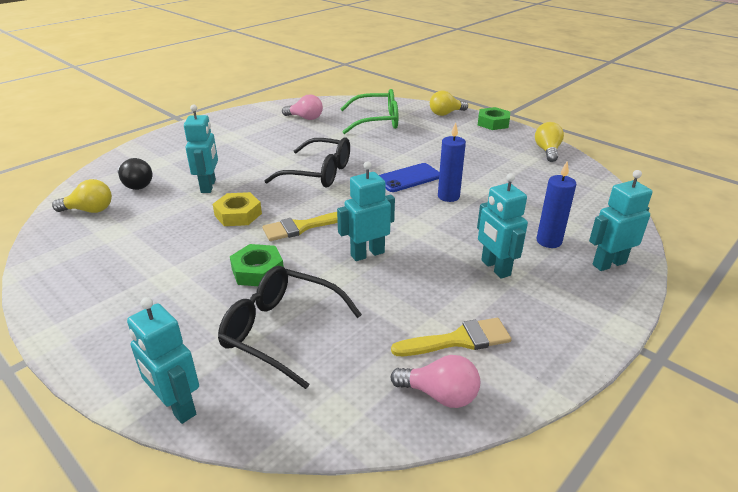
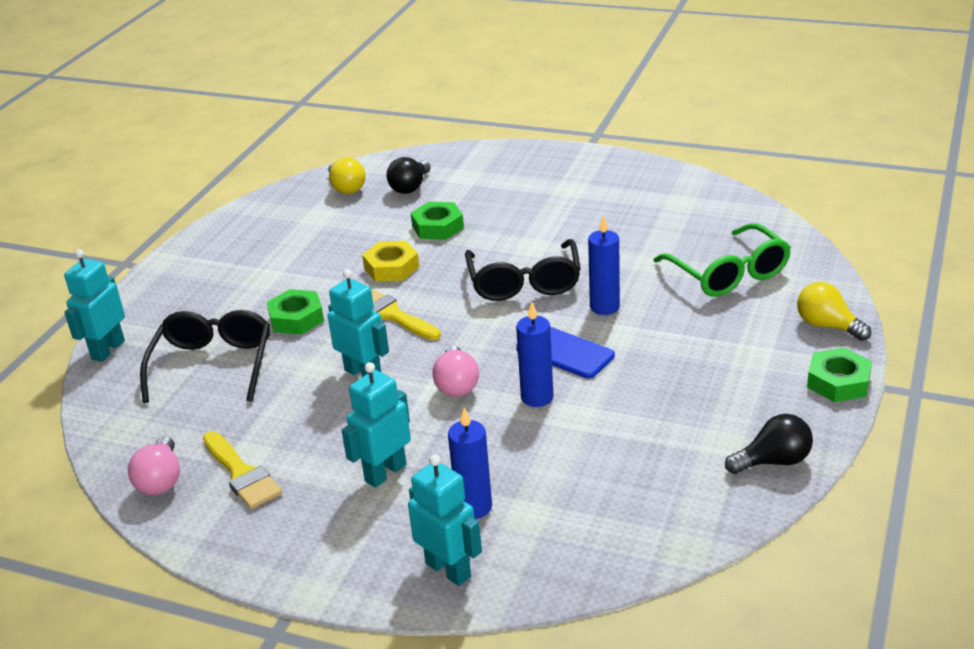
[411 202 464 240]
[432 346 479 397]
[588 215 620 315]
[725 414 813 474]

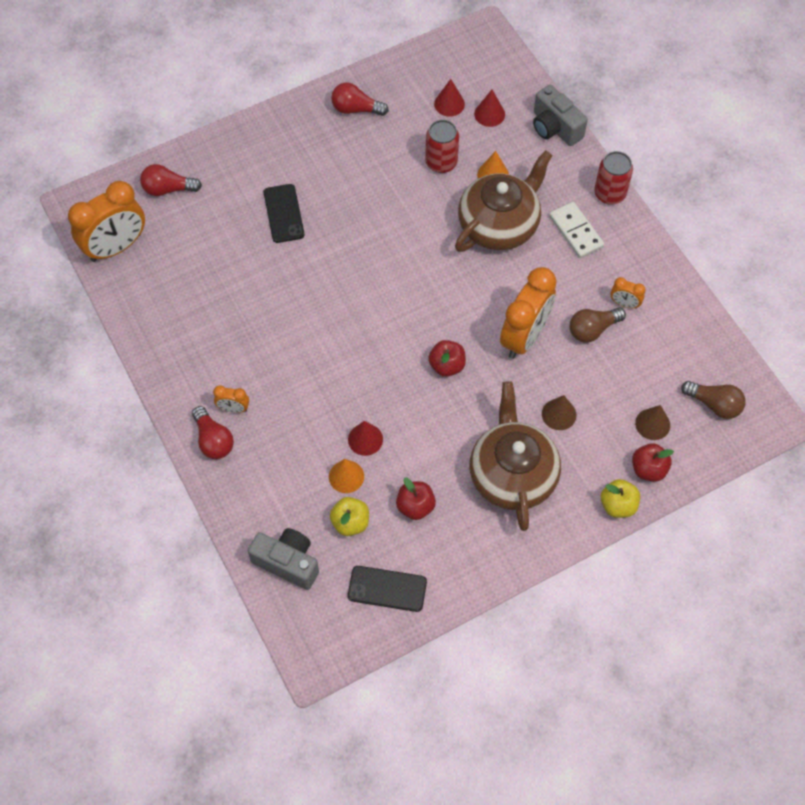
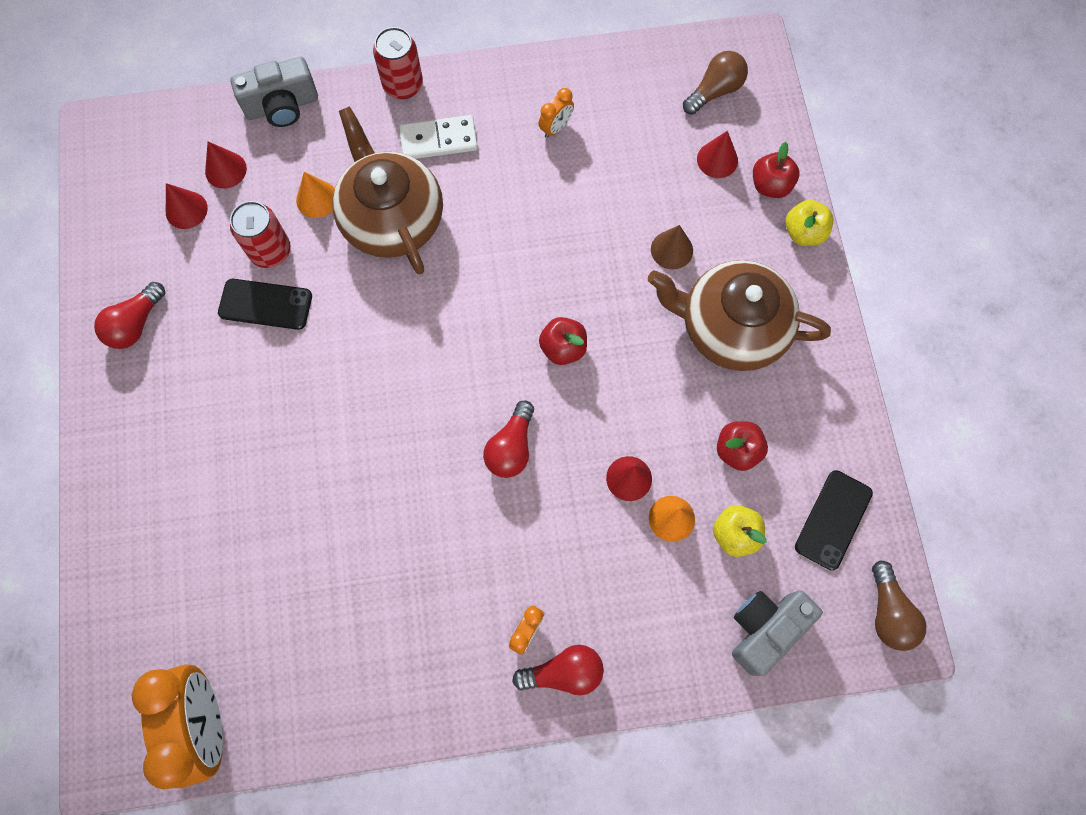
[218 279 312 330]
[483 400 534 478]
[697 131 738 178]
[872 561 926 651]
[500 267 557 359] (first image)

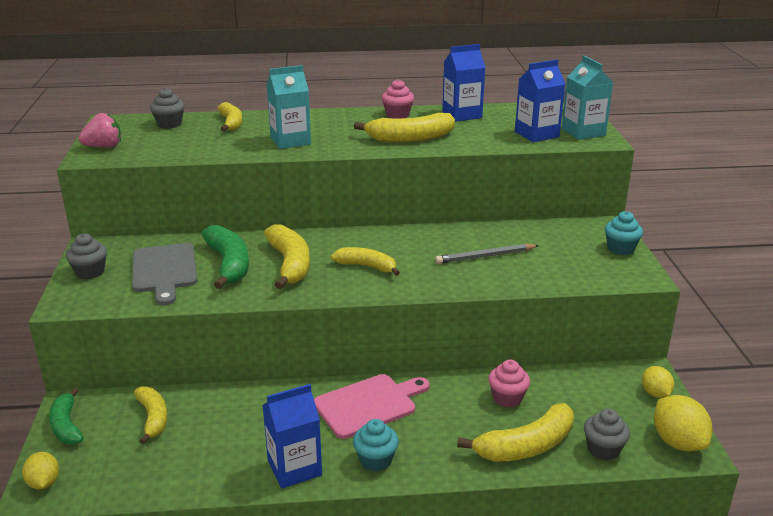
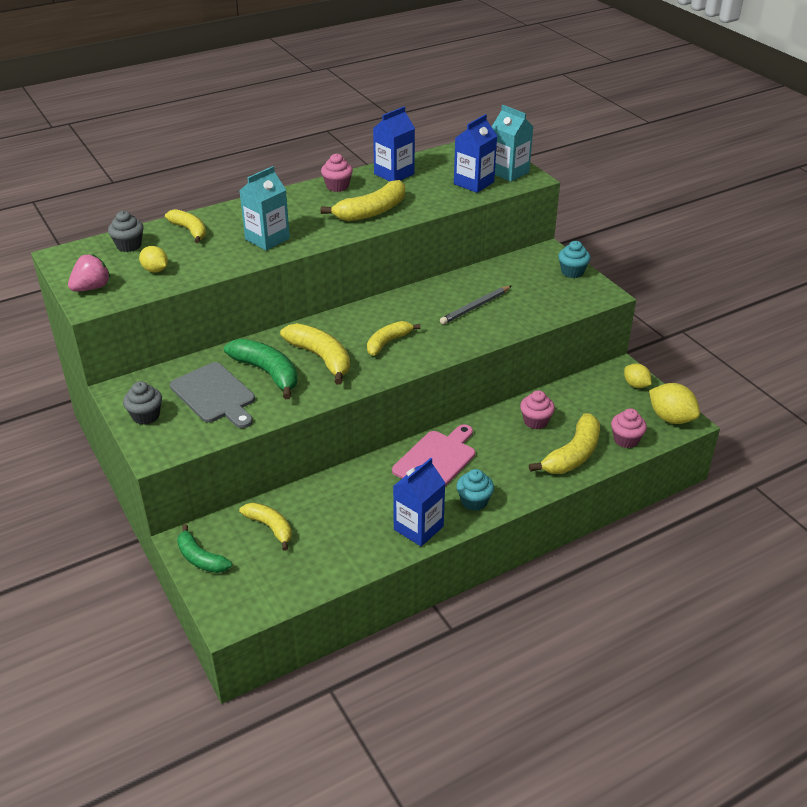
[139 246 168 272]
[367 321 420 356]
[611 408 647 448]

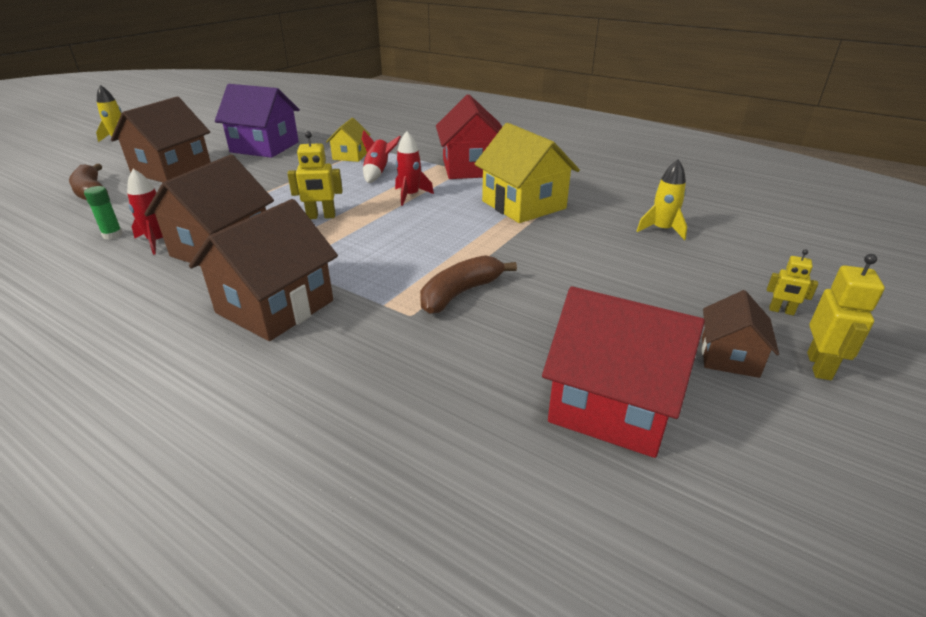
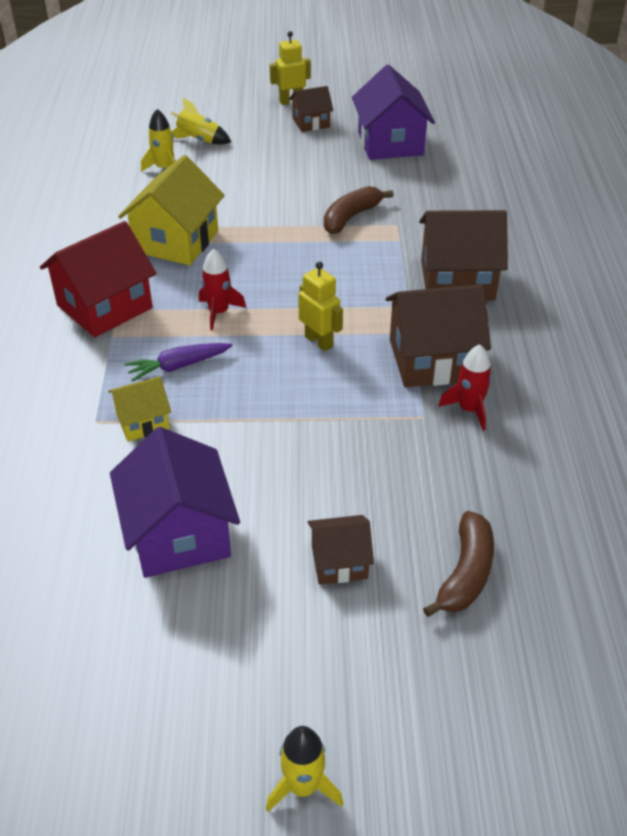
[125 343 233 382]
[170 97 231 144]
[308 515 374 585]
[324 186 394 234]
[352 65 435 160]
[84 186 123 240] (first image)
[767 249 818 316] (first image)

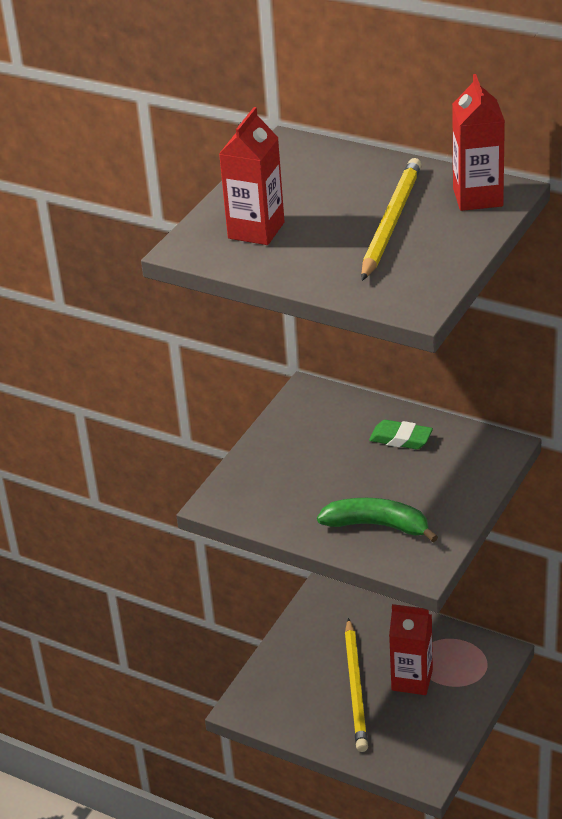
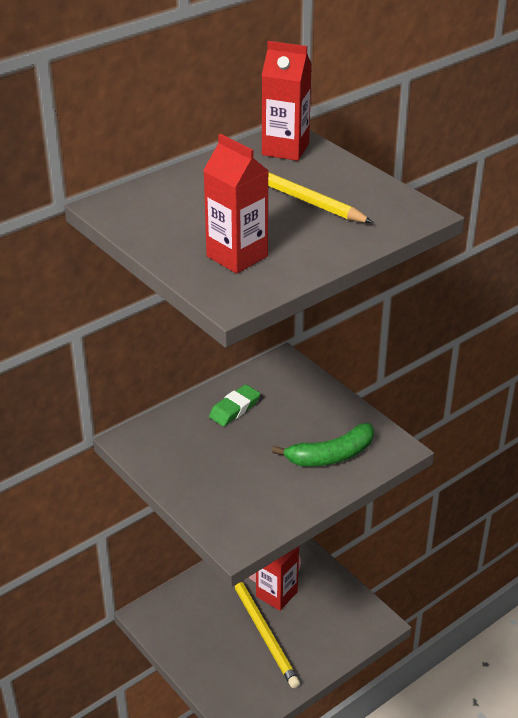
[234 581 300 688]
[272 423 374 466]

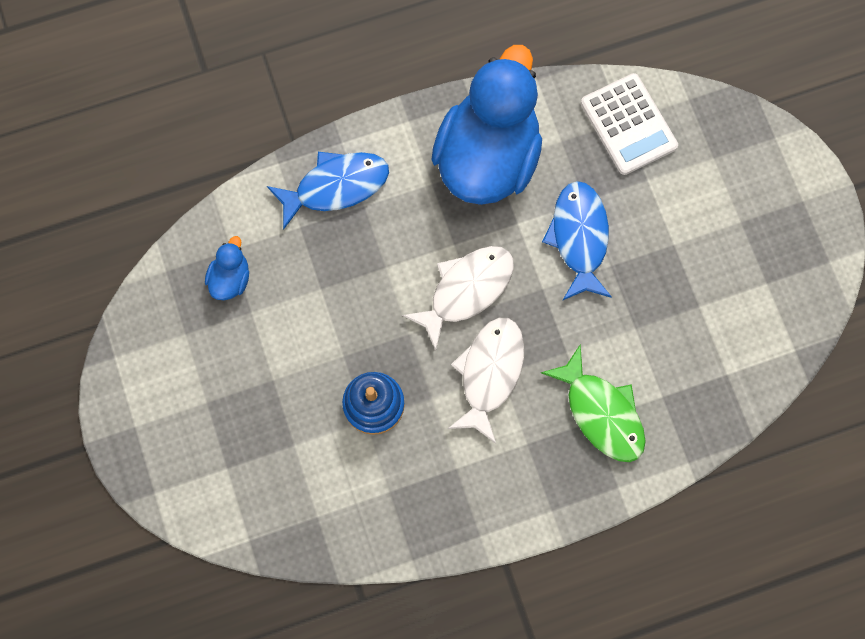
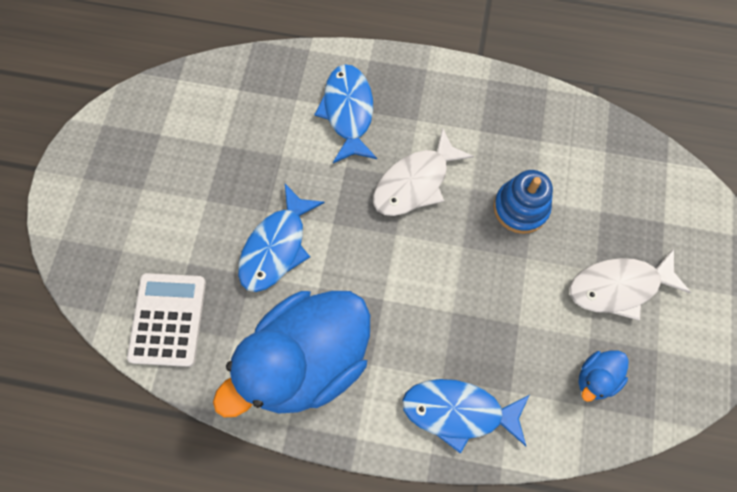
[314 64 377 163]
[569 249 691 321]

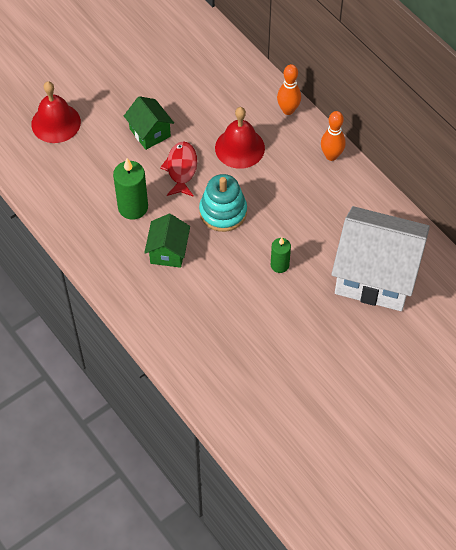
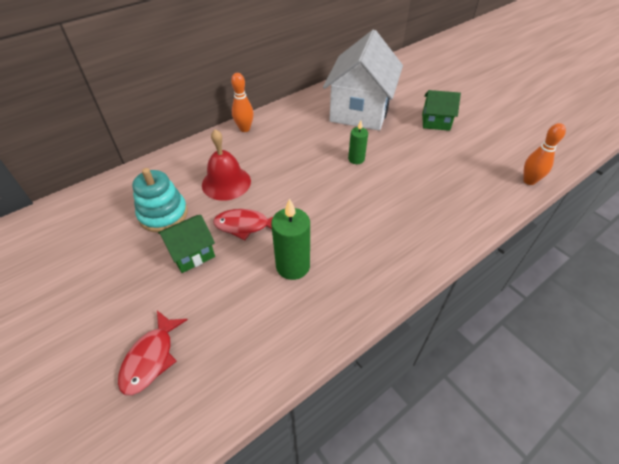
[118 310 188 395]
[132 168 188 232]
[422 90 461 131]
[523 123 566 185]

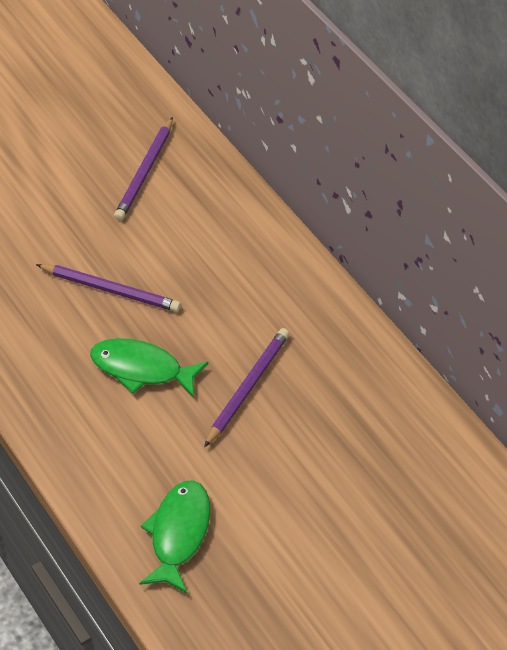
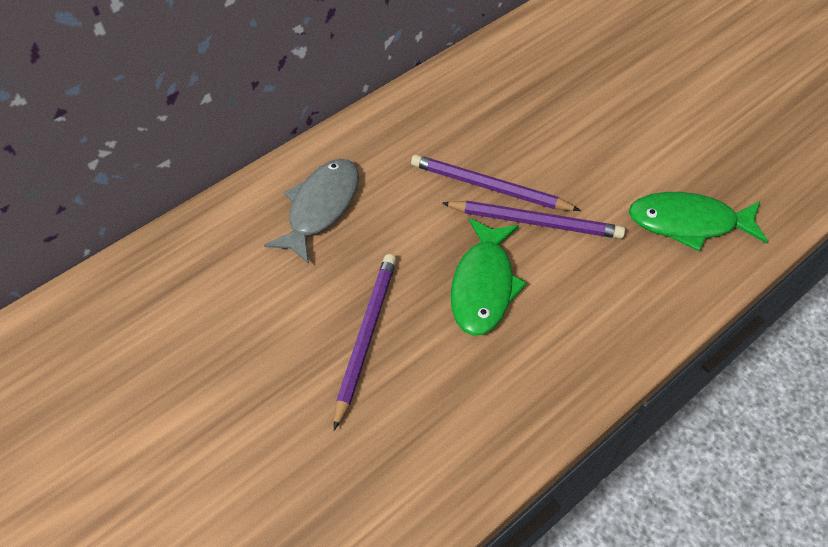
[264 159 359 264]
[442 201 625 239]

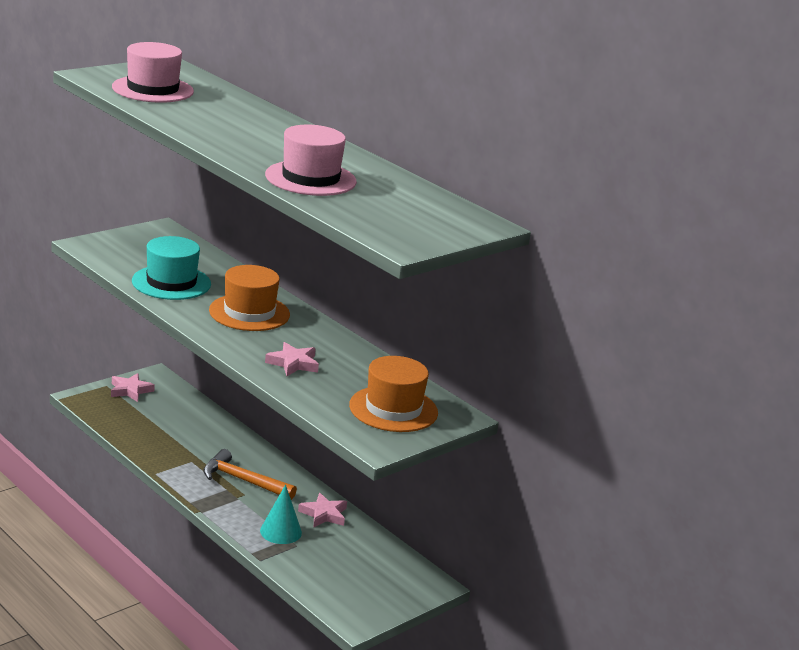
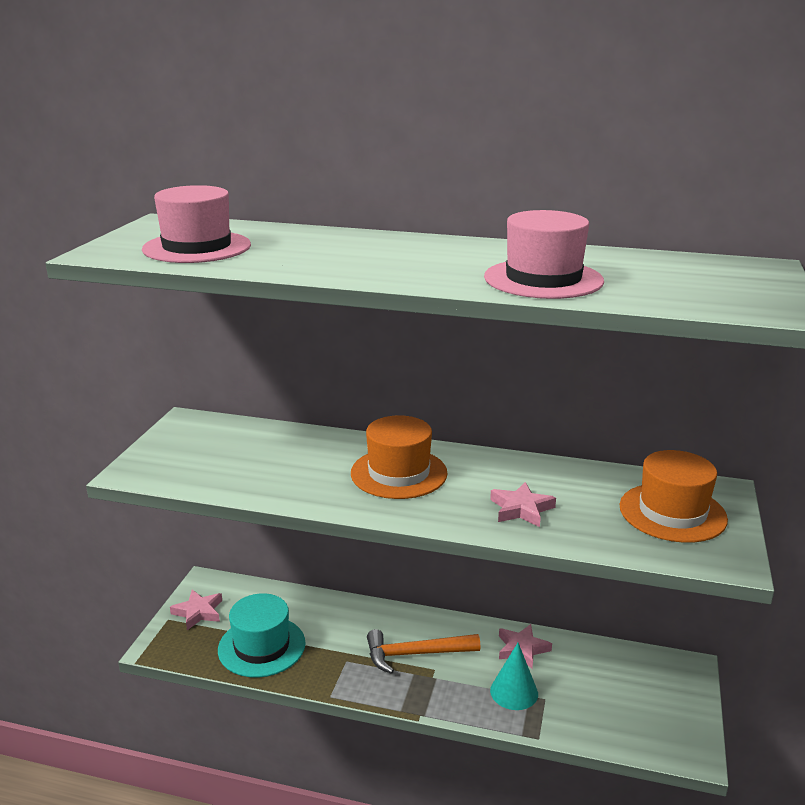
[218 593 306 678]

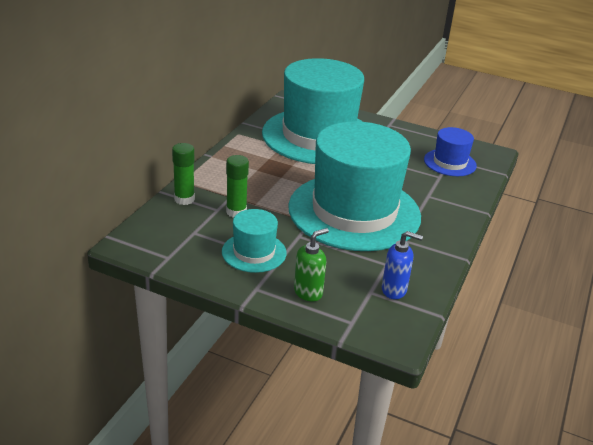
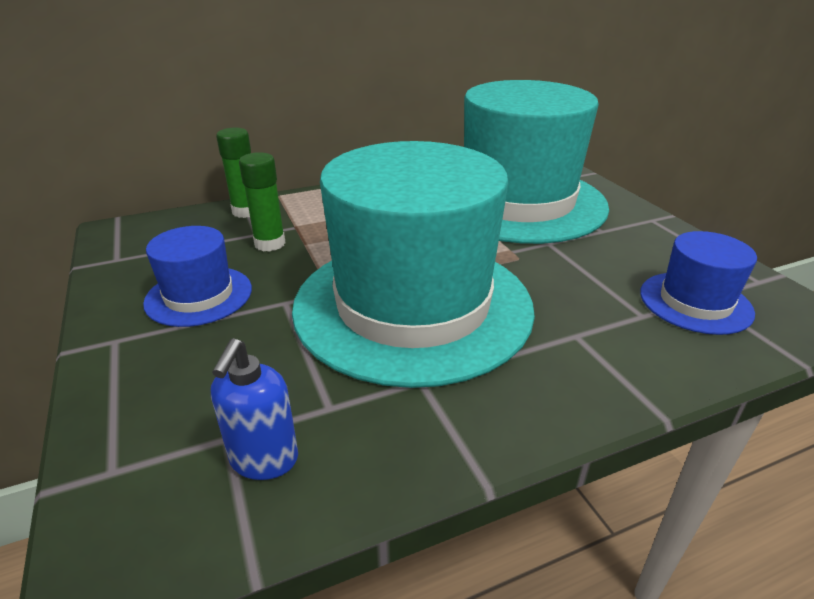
[143 226 252 327]
[211 338 298 480]
[294 228 329 301] (first image)

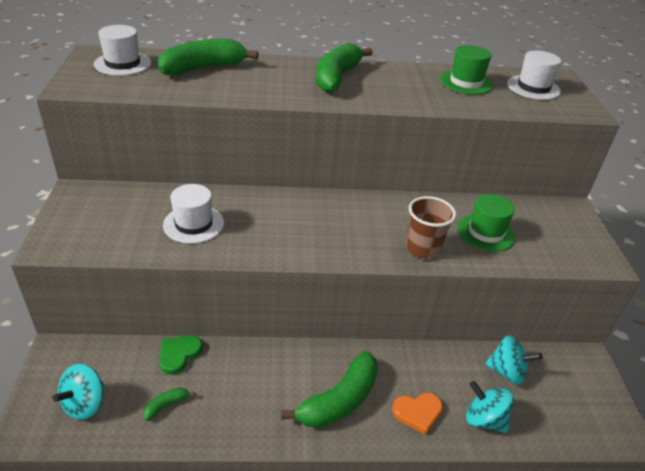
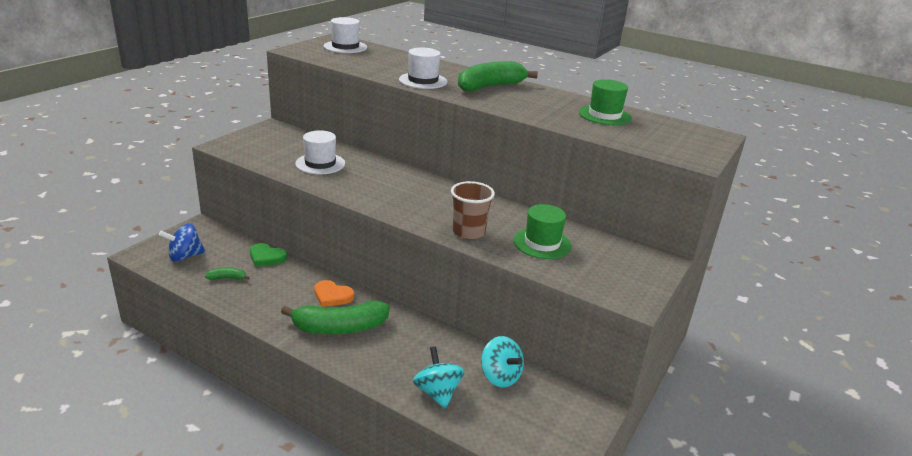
[159 223 205 262]
[250 243 287 267]
[314 280 354 307]
[399 47 448 89]
[157 39 259 75] (first image)

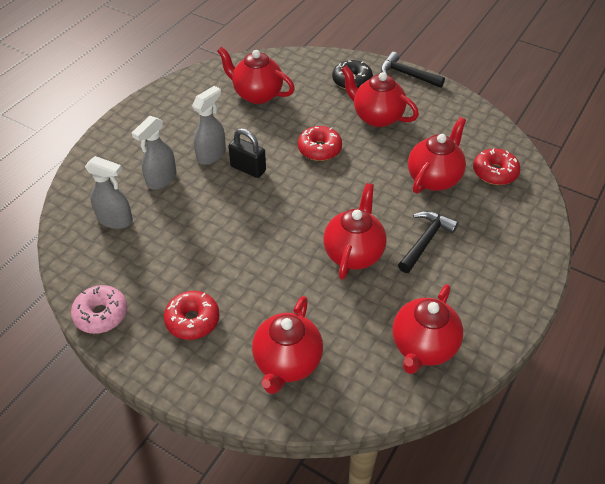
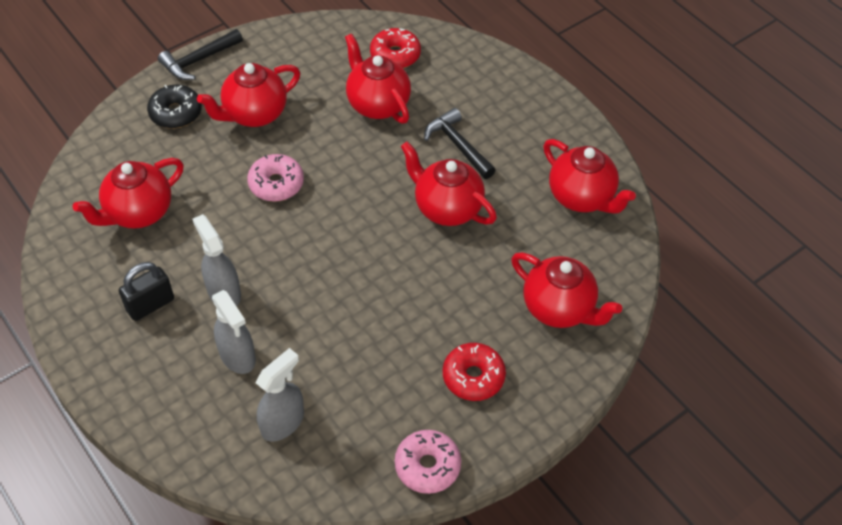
[119 262 174 321]
[247 154 304 202]

